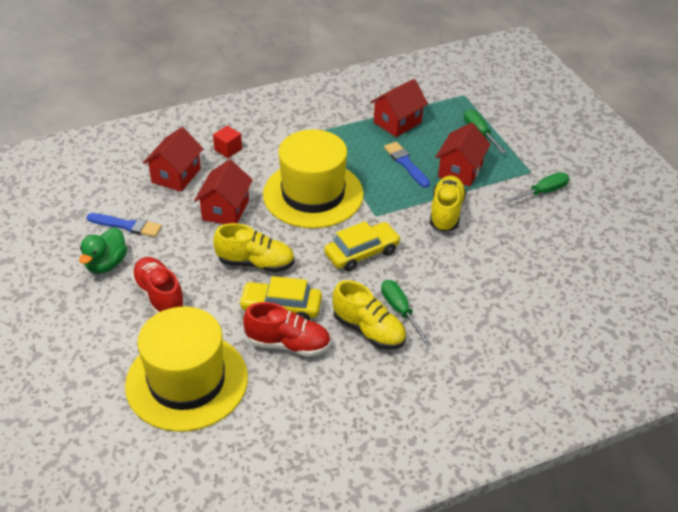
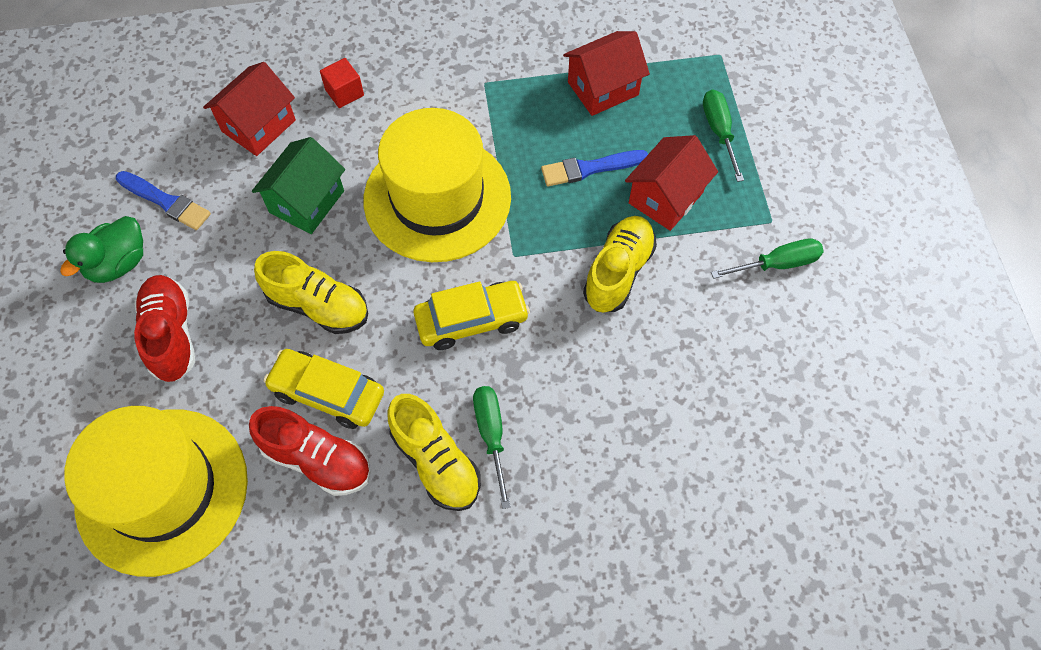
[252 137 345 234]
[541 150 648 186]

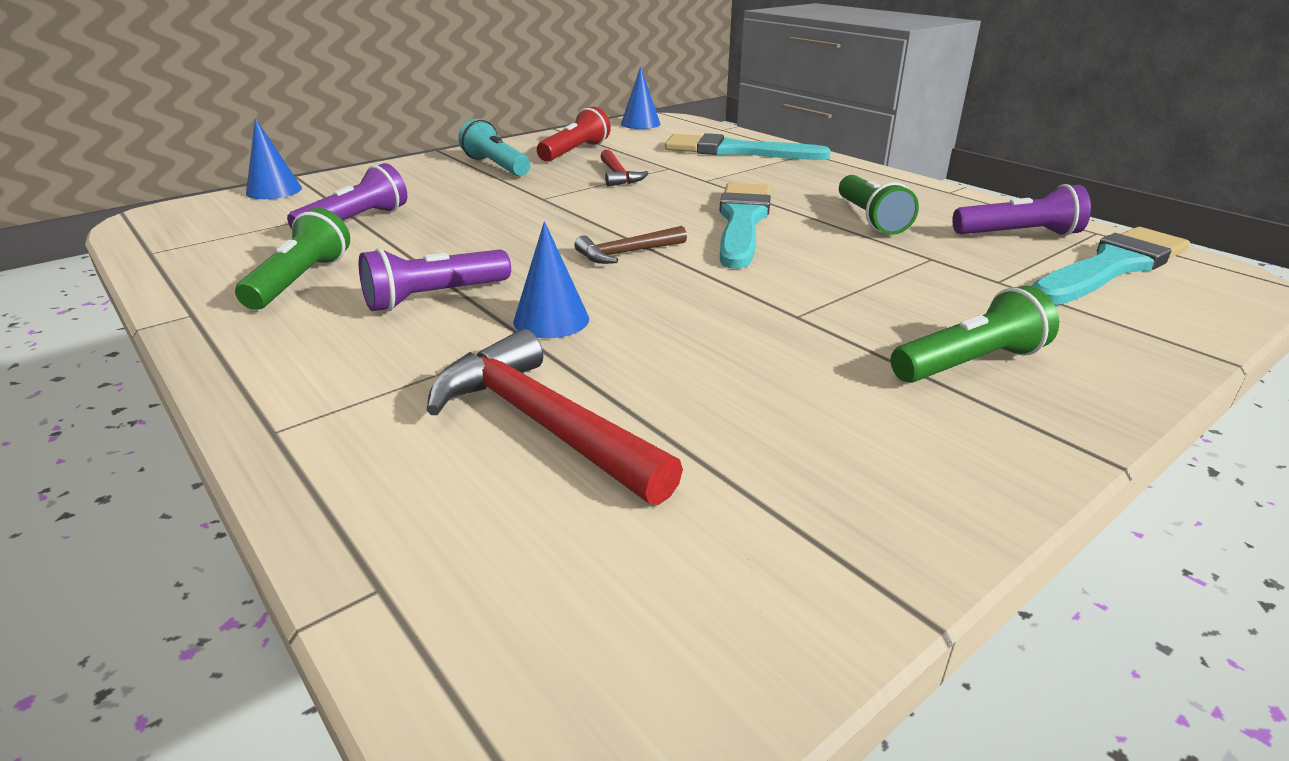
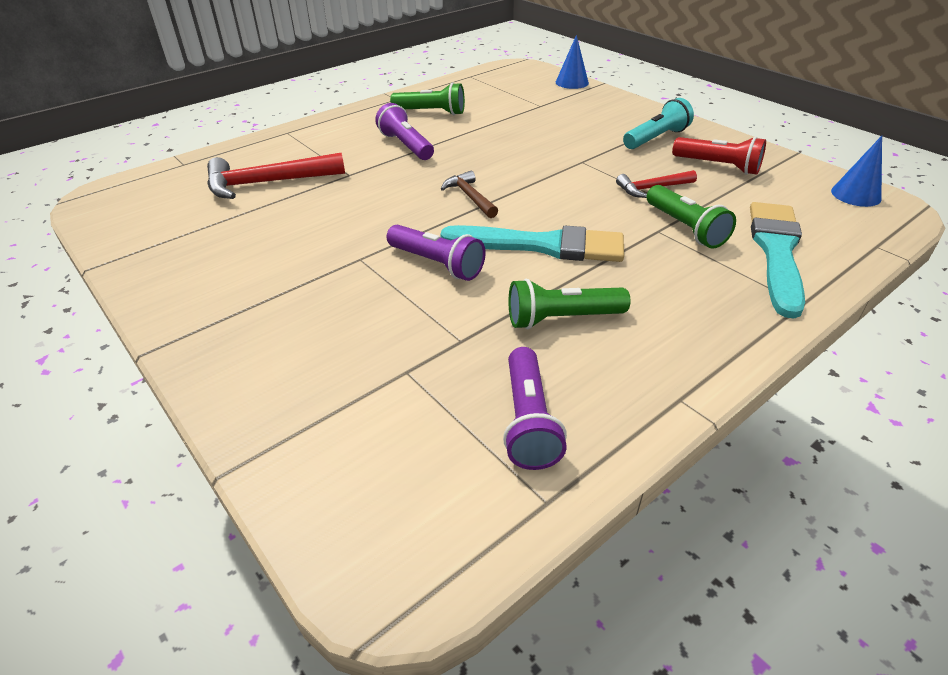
[207 153 345 199]
[387 225 486 281]
[647 185 736 249]
[513 221 589 338] (first image)
[1032 227 1190 305] (first image)

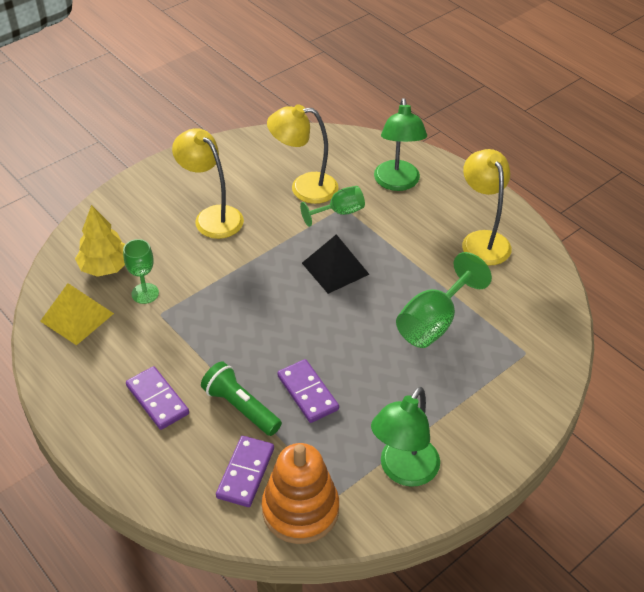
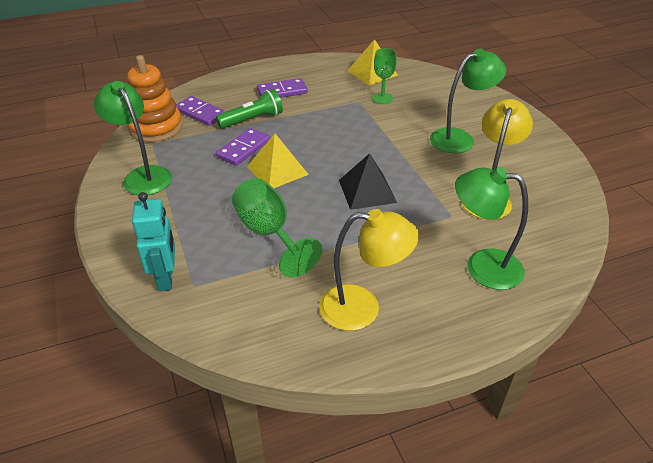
[132 192 175 291]
[216 128 270 166]
[247 134 309 188]
[430 49 506 153]
[75 205 125 277] (first image)
[300 186 365 227] (first image)

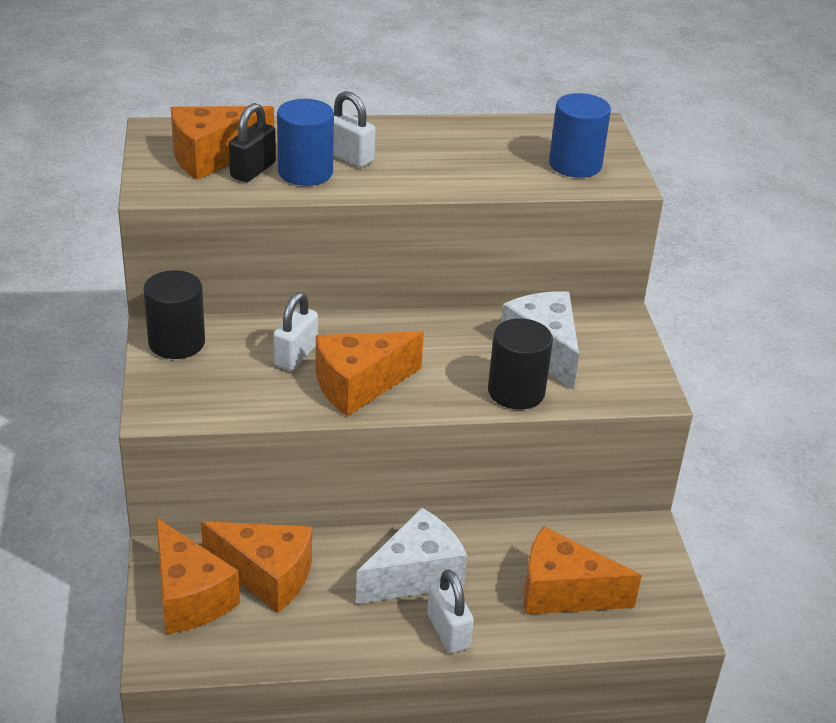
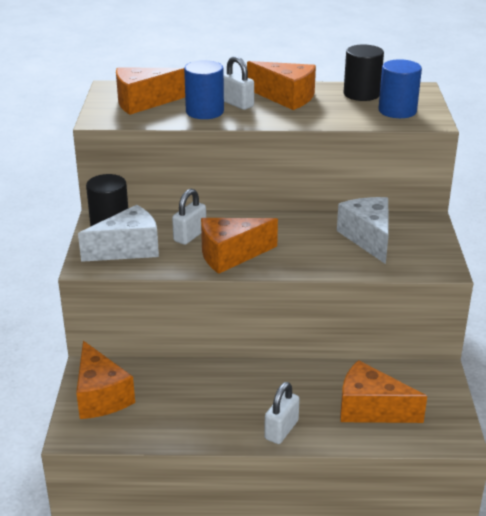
[78 205 159 262]
[247 61 316 110]
[264 382 300 444]
[343 44 384 101]
[229 103 276 182] (first image)

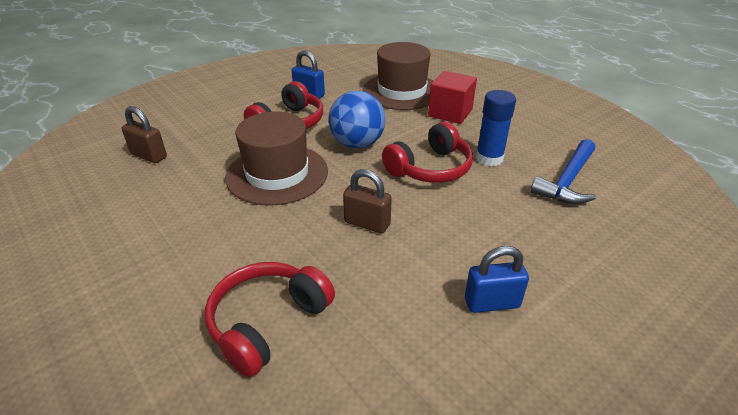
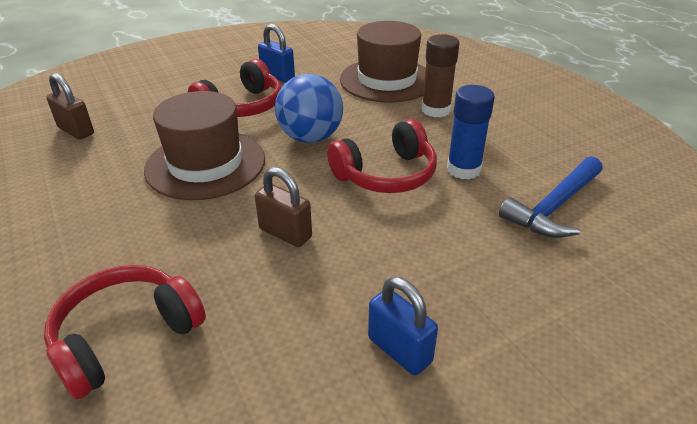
[368 277 438 375]
[422 34 460 118]

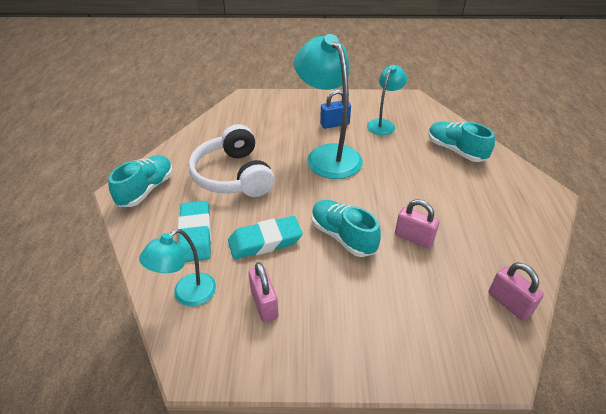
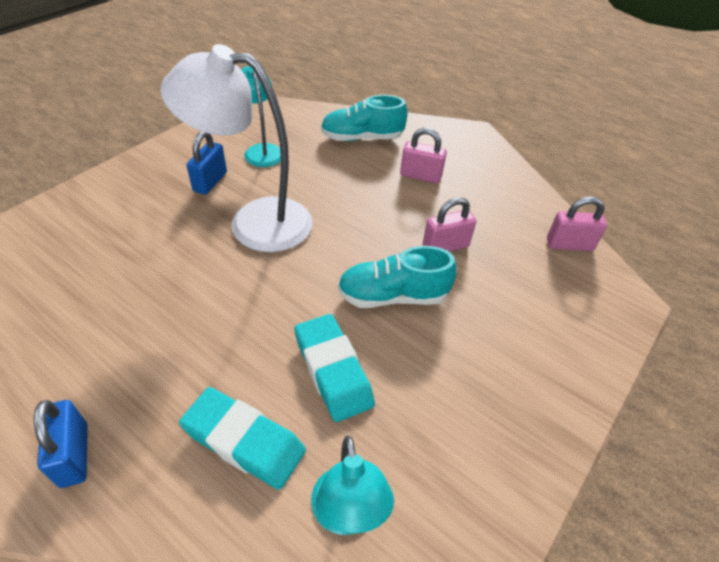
[34 400 88 488]
[161 44 313 252]
[294 314 375 422]
[400 128 447 183]
[188 124 275 197] (first image)

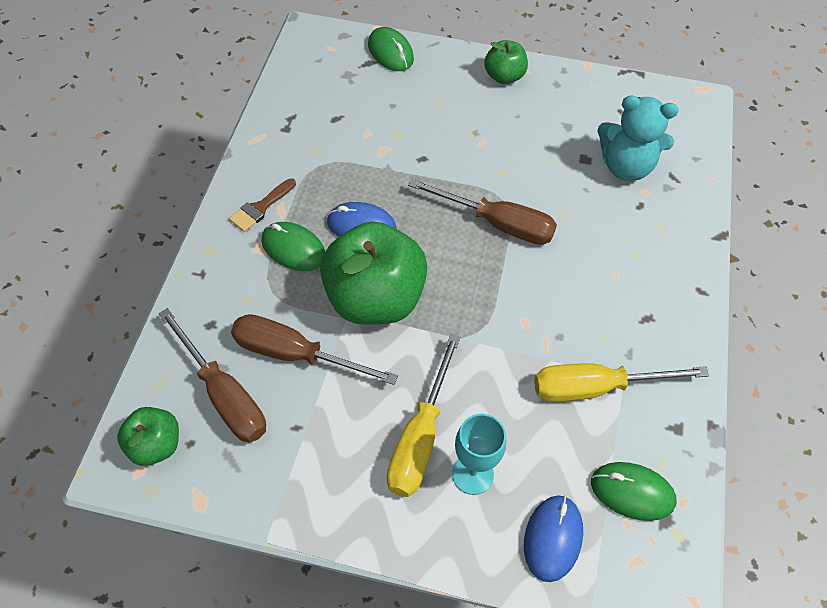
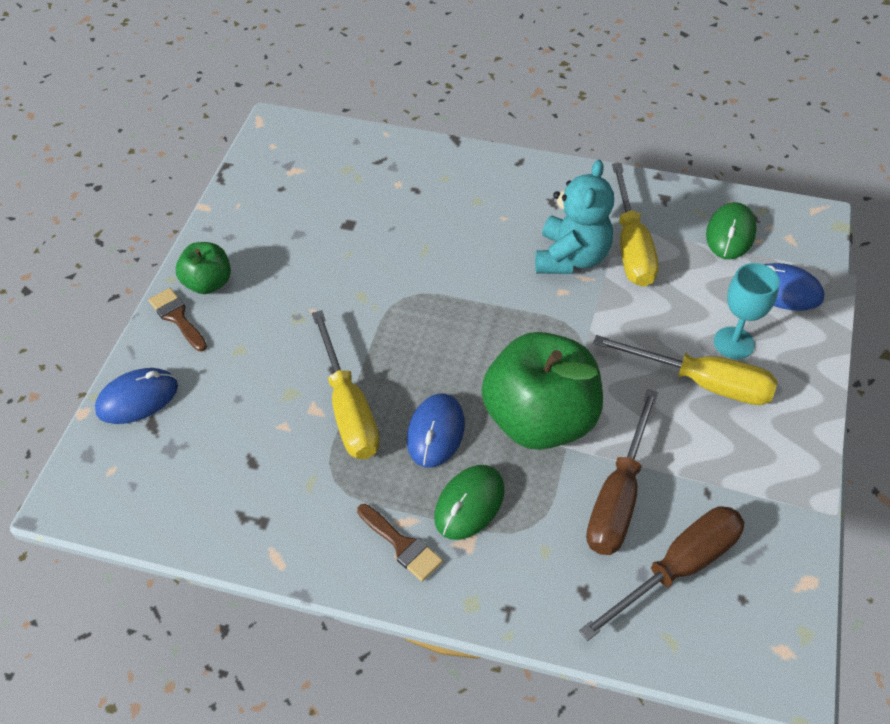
[95 368 178 424]
[148 288 207 351]
[312 310 379 459]
[535 160 614 274]
[117 407 179 466] (first image)
[408 179 557 245] (first image)

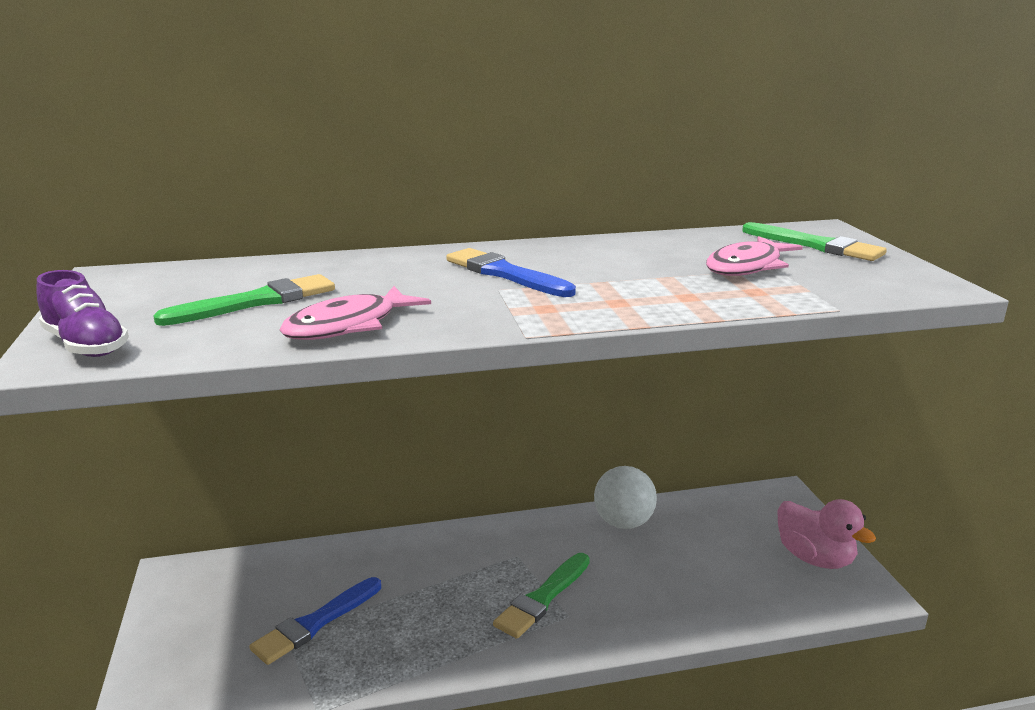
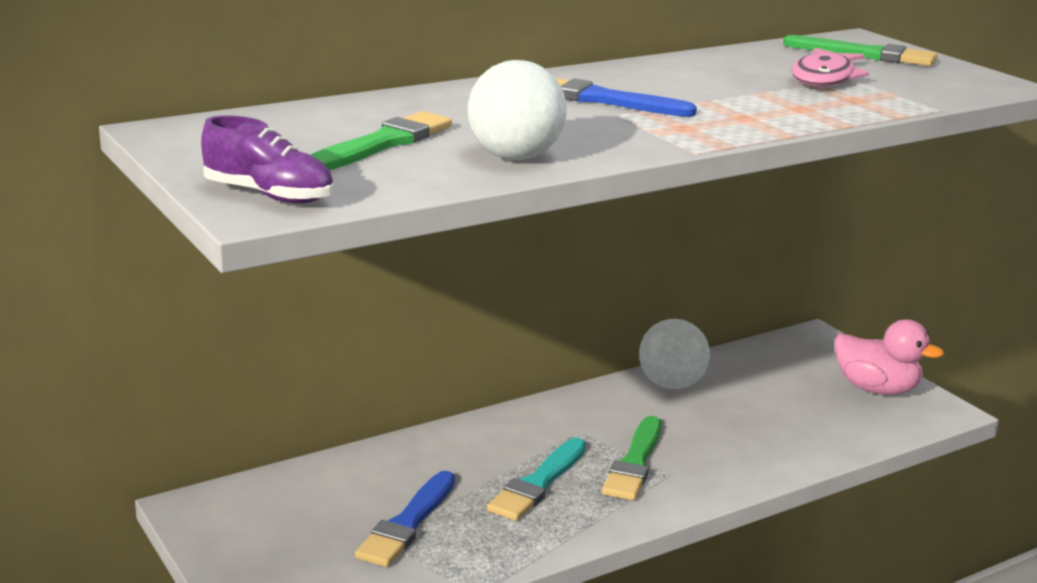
[468 60 567 160]
[487 438 586 521]

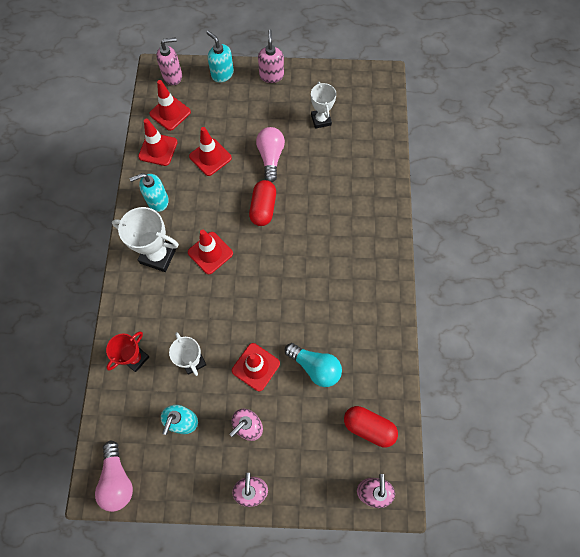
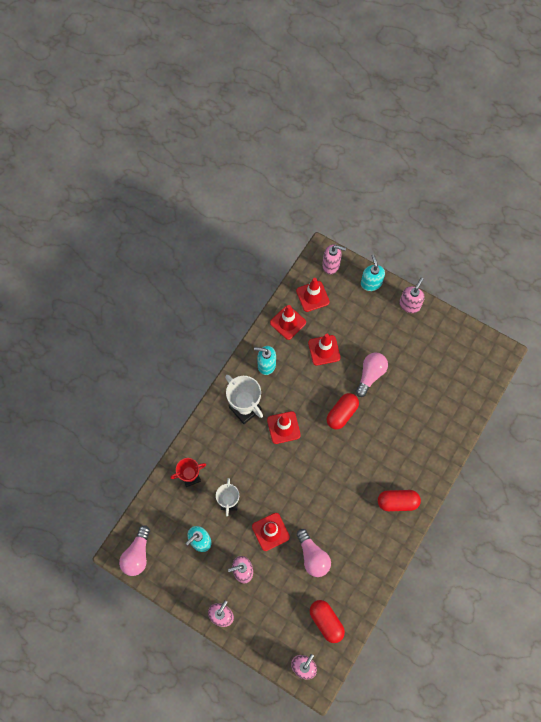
[296 529 331 577]
[378 490 421 511]
[311 82 336 129] (first image)

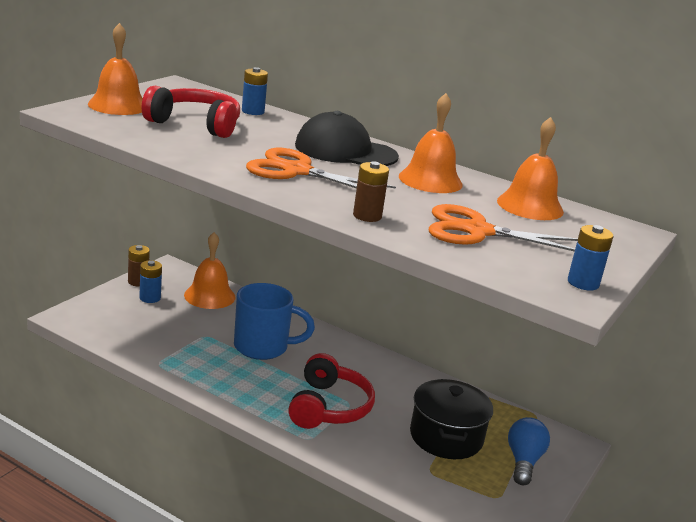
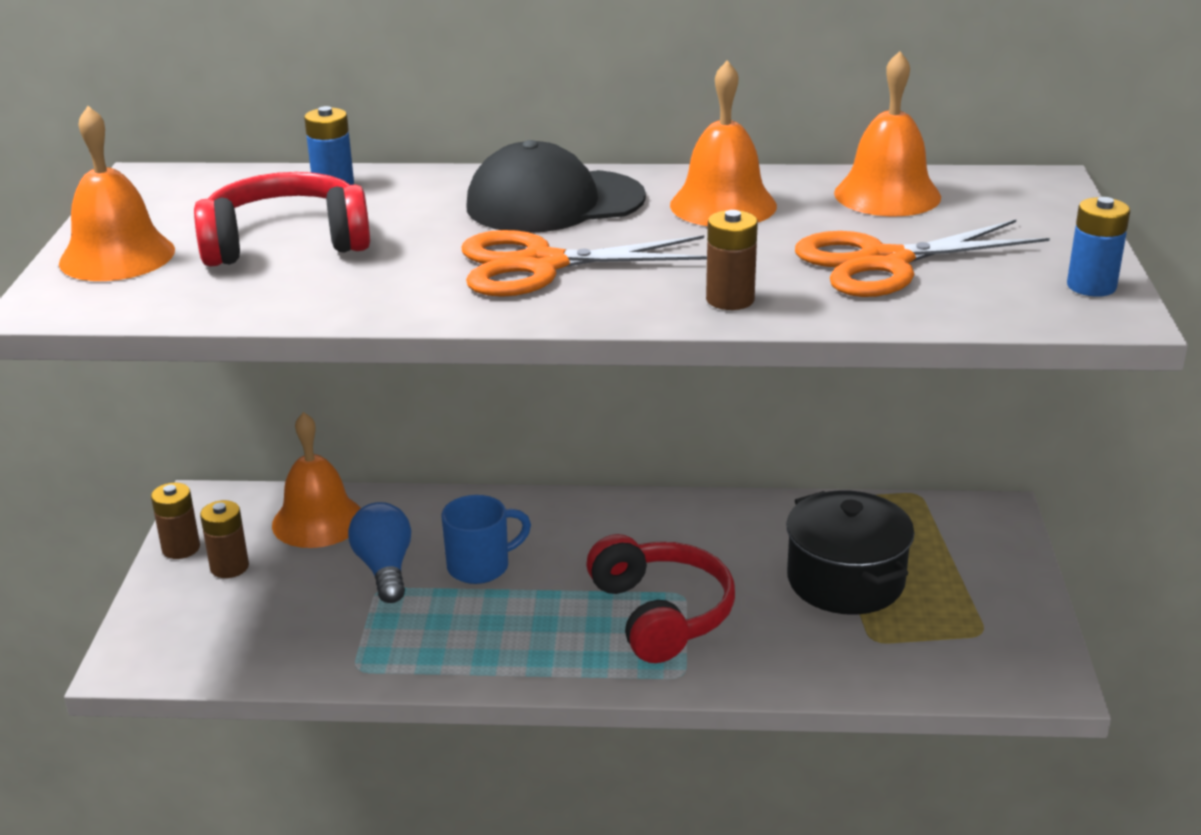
[200 500 249 578]
[348 502 411 603]
[441 495 531 584]

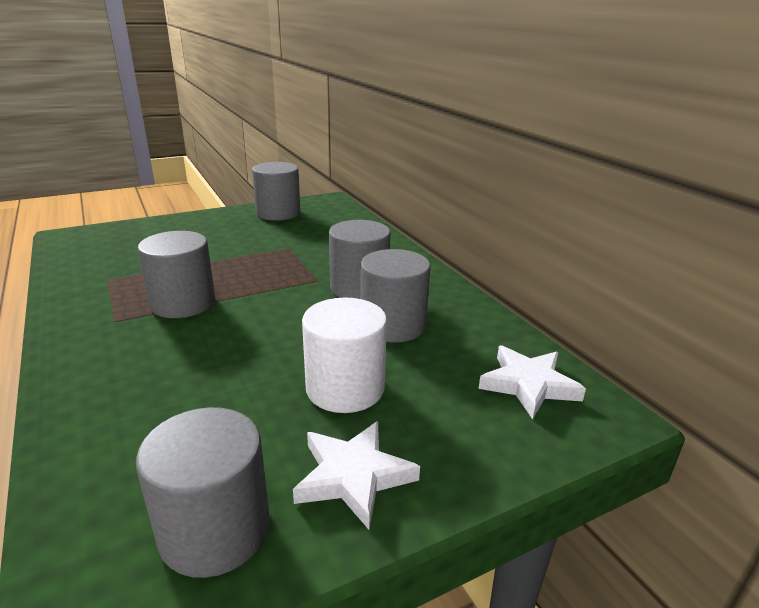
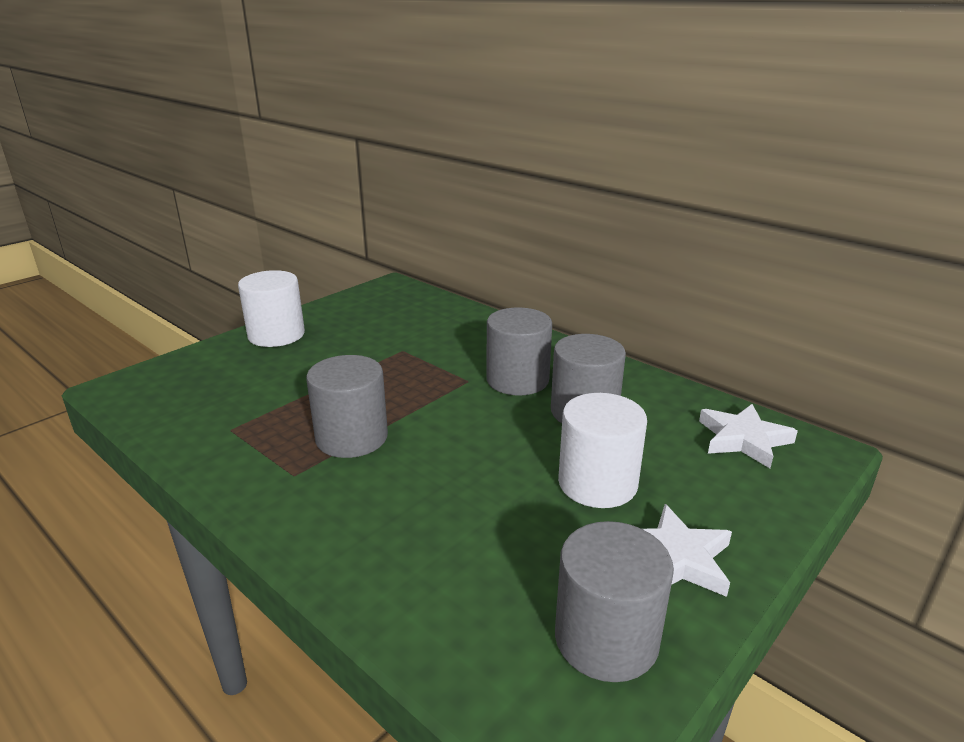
[238 270 305 347]
[252 162 300 221] (first image)

